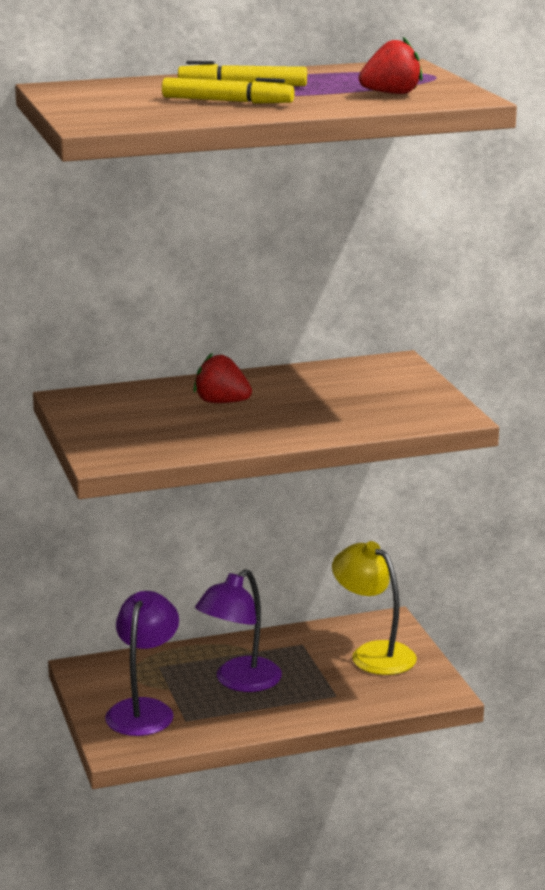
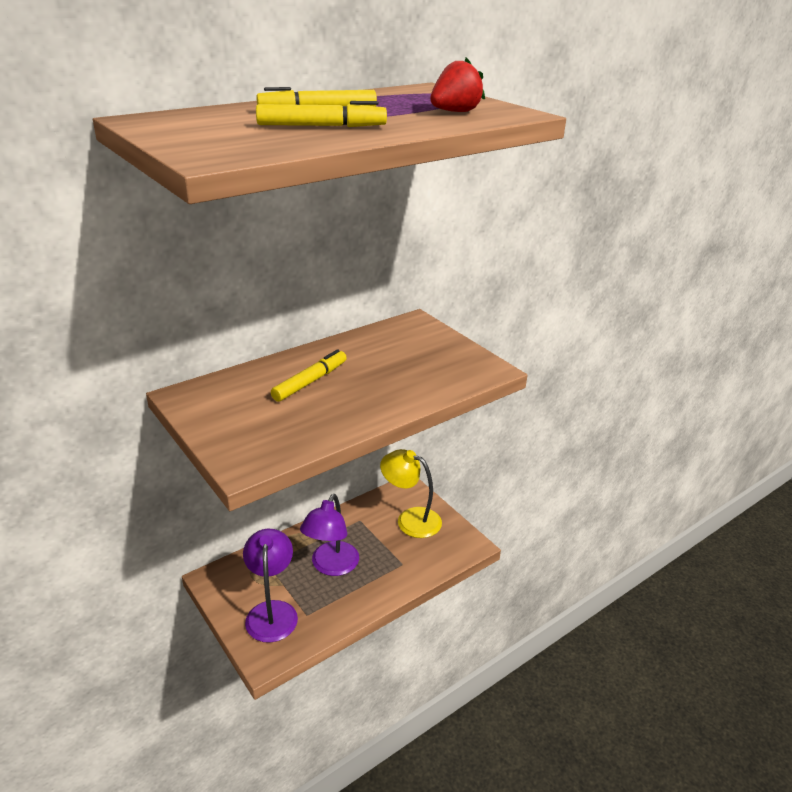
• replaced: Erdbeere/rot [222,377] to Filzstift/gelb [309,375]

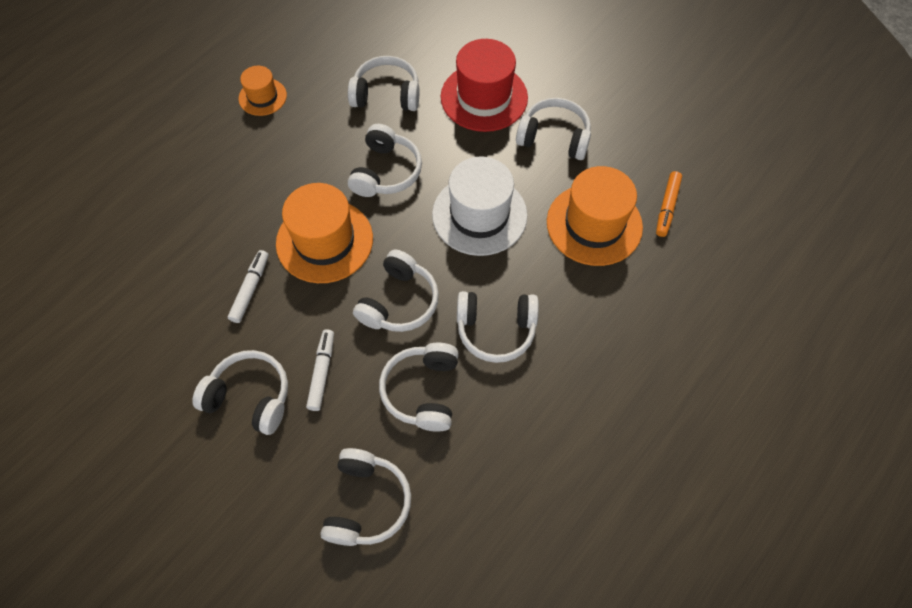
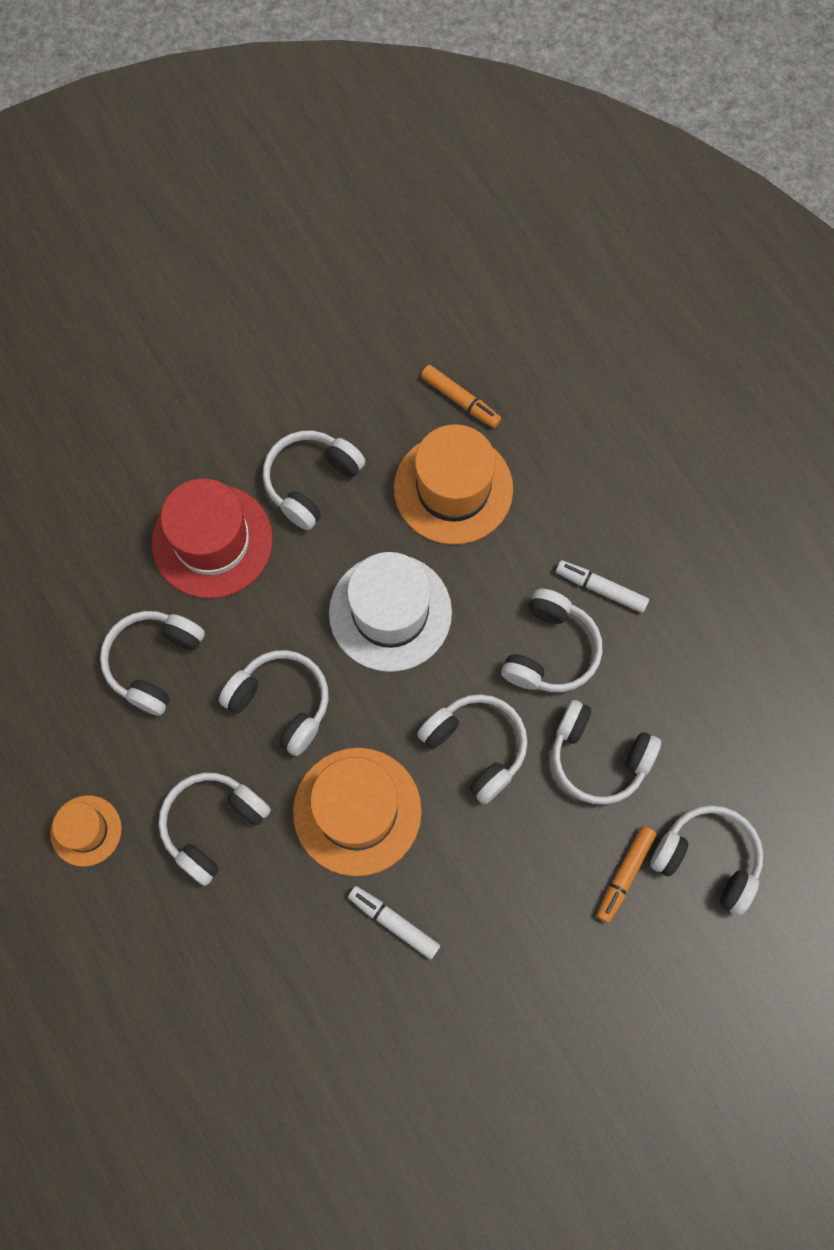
• moved: Kopfhörer/weiß [240,392] to [214,829]
• moved: Filzstift/weiß [320,370] to [602,586]
• added: Filzstift/orange [626,874]

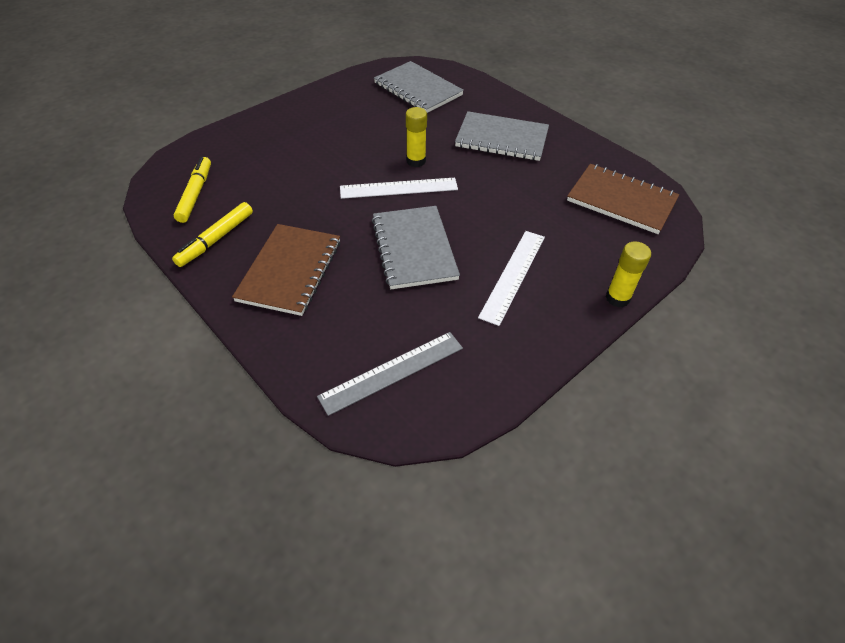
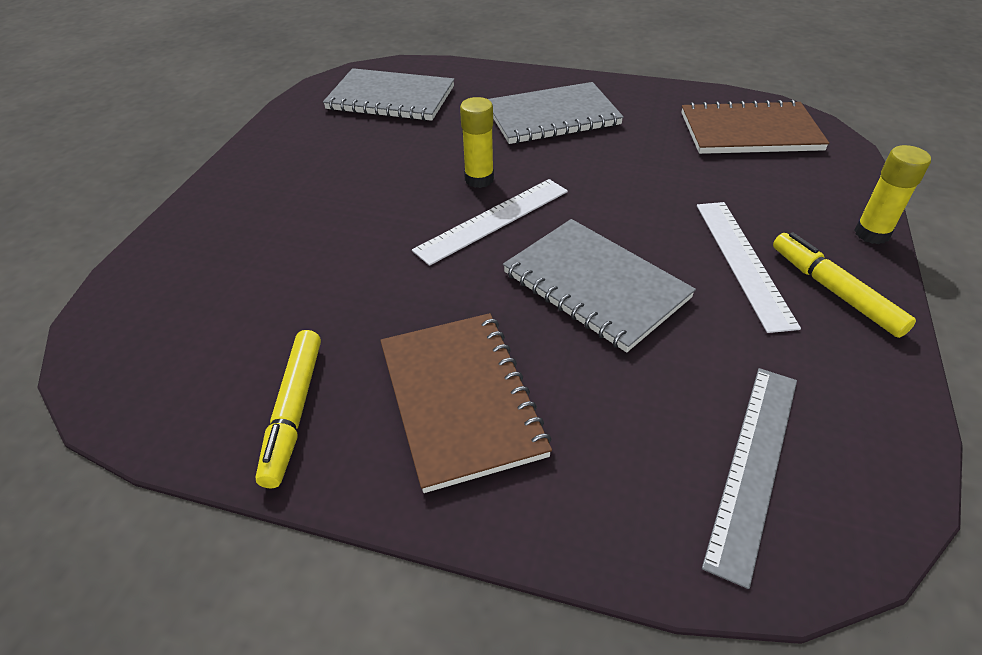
• moved: Filzstift/gelb [192,190] to [844,285]

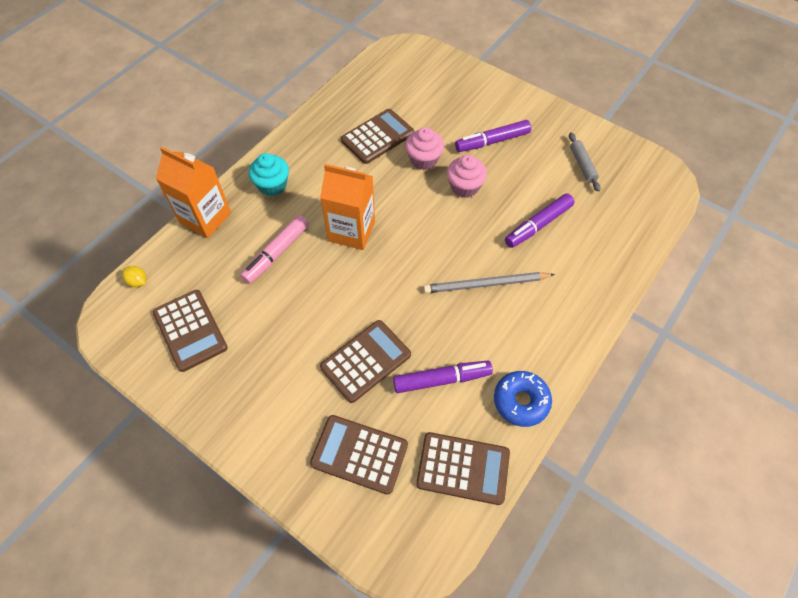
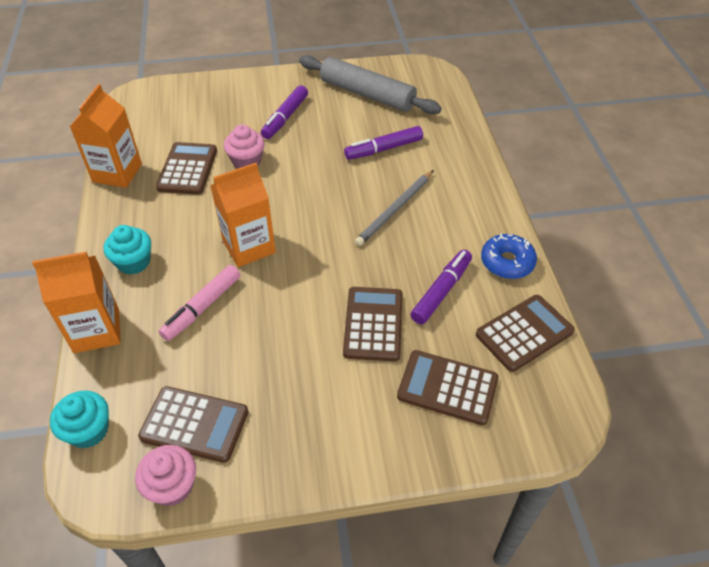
• replaced: Zitrone/gelb [134,276] to Muffin/türkis [79,419]
• turned: Filzstift/rosa [274,249] = [199,303] 45 degrees clockwise
• turned: Taschenrechner/braun [359,455] = [447,387] 45 degrees clockwise
• moved: Muffin/rosa [467,176] to [165,475]
• turned: Filzstift/lila [539,220] = [383,143] 60 degrees clockwise
• resized: Nudelholz/grau [585,162] = [370,84] x2.23
• added: Getränkekarton/orange [106,136]

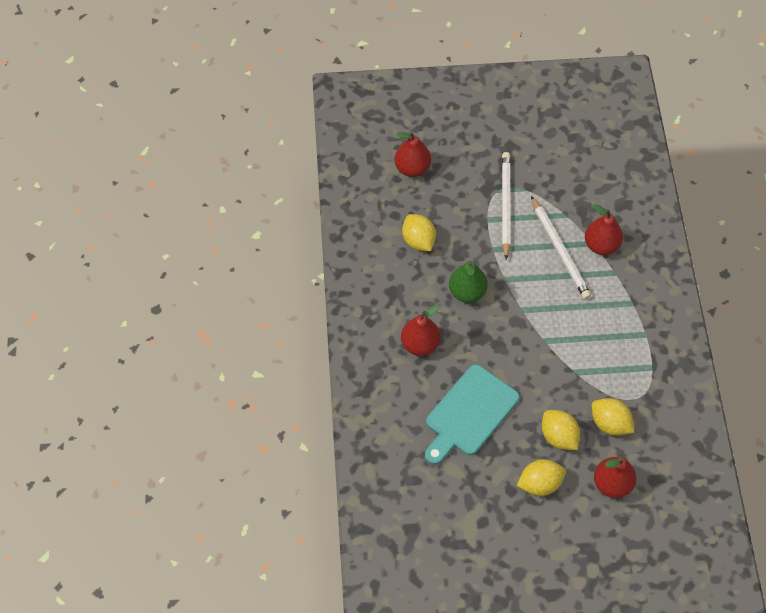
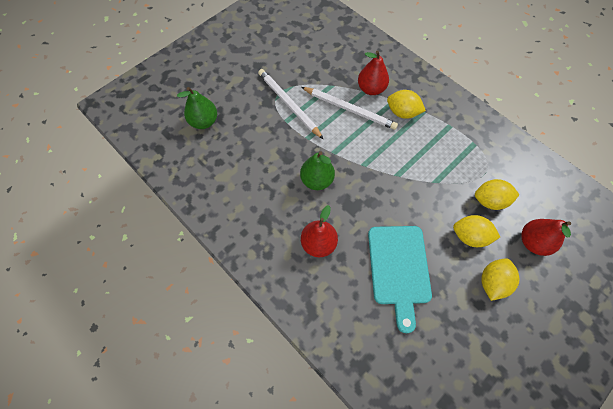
• recoloured: Birne/rot [412,154] to Birne/grün [197,108]
• moved: Zitrone/gelb [419,232] to [406,104]

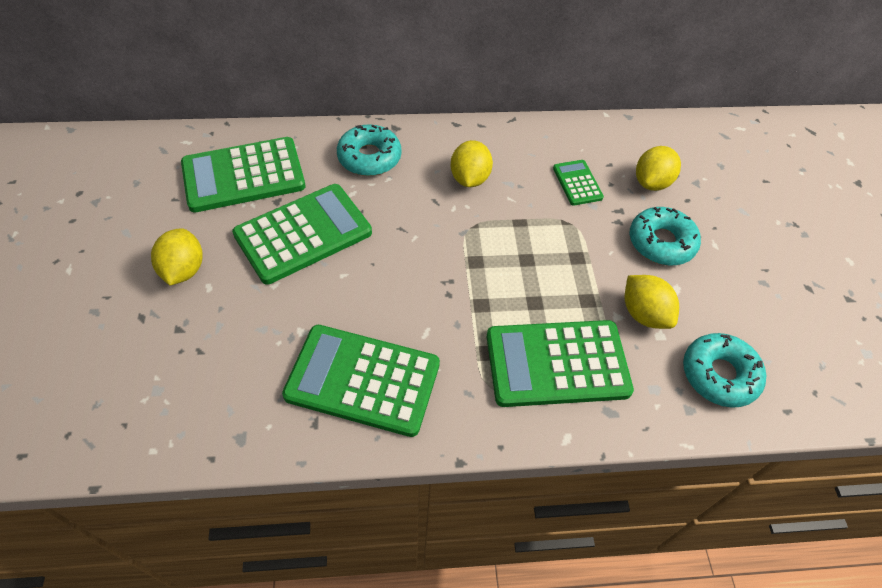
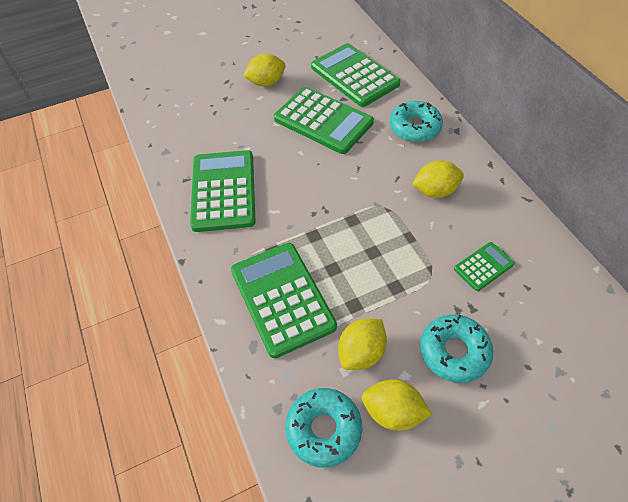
• moved: Zitrone/gelb [658,168] to [397,405]

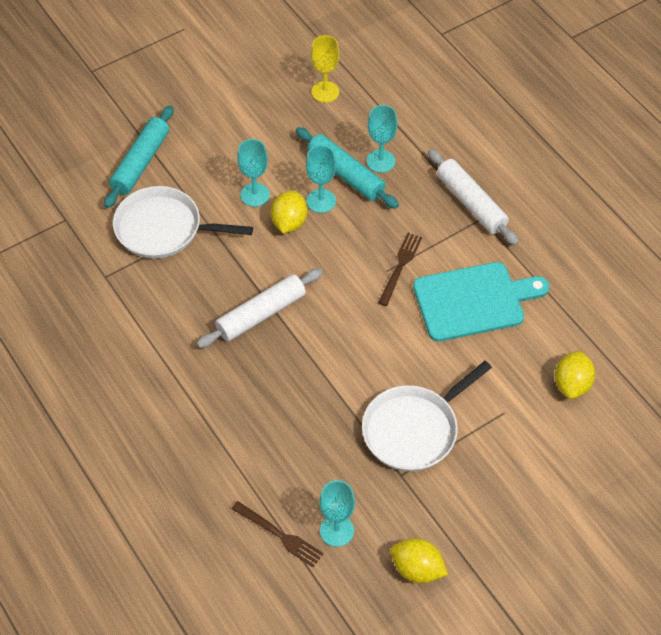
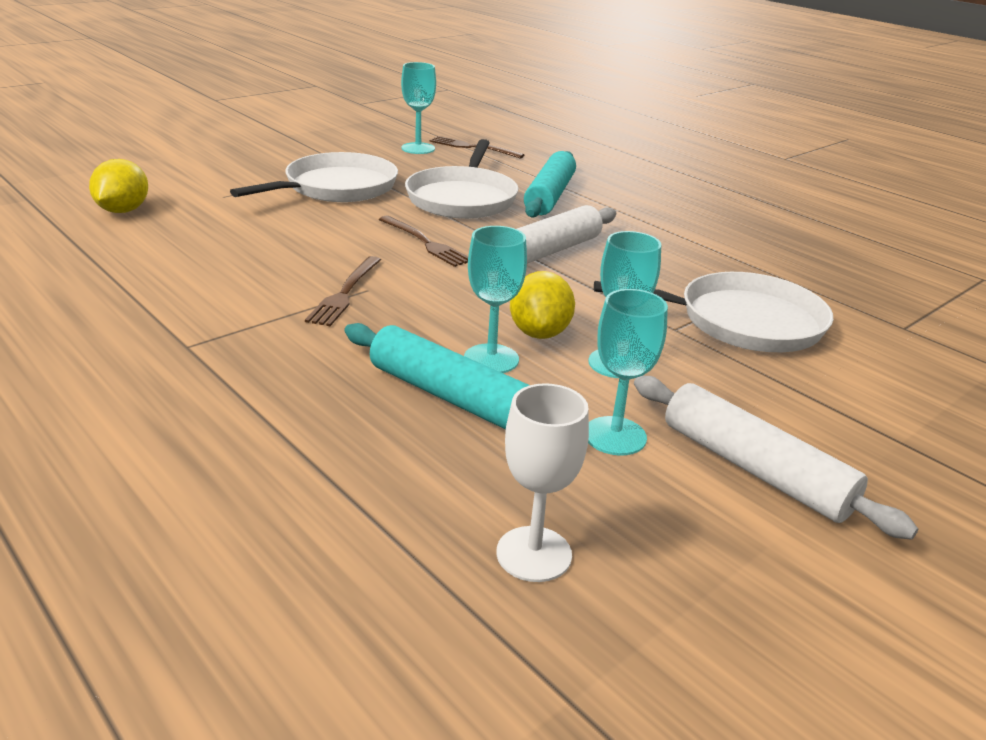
• moved: Nudelholz/türkis [139,156] to [550,184]
• recoloured: Kelch/gelb [325,69] to Kelch/weiß [542,482]
• moved: Kelch/türkis [382,139] to [628,372]
• removed: Zitrone/gelb [419,561]
• removed: Schneidebrett/türkis [481,302]
• moved: Nudelholz/weiß [473,197] to [776,458]
• added: Gabel/braun [423,241]
• added: Pfanne/weiß [461,179]

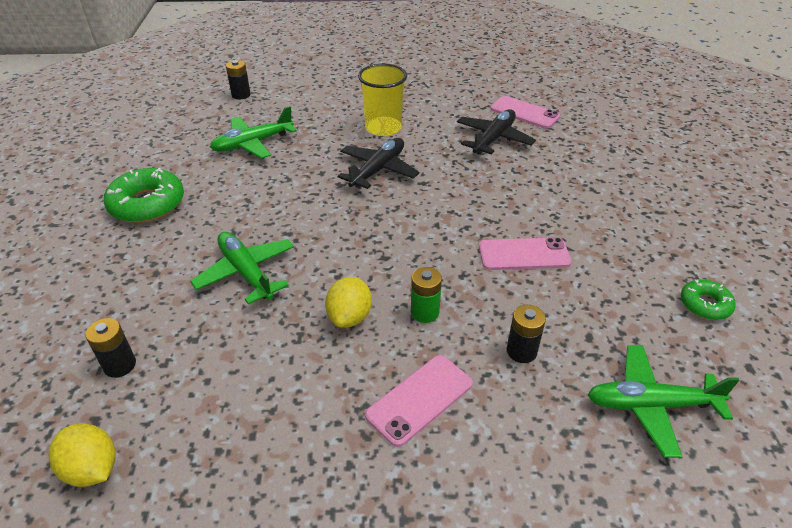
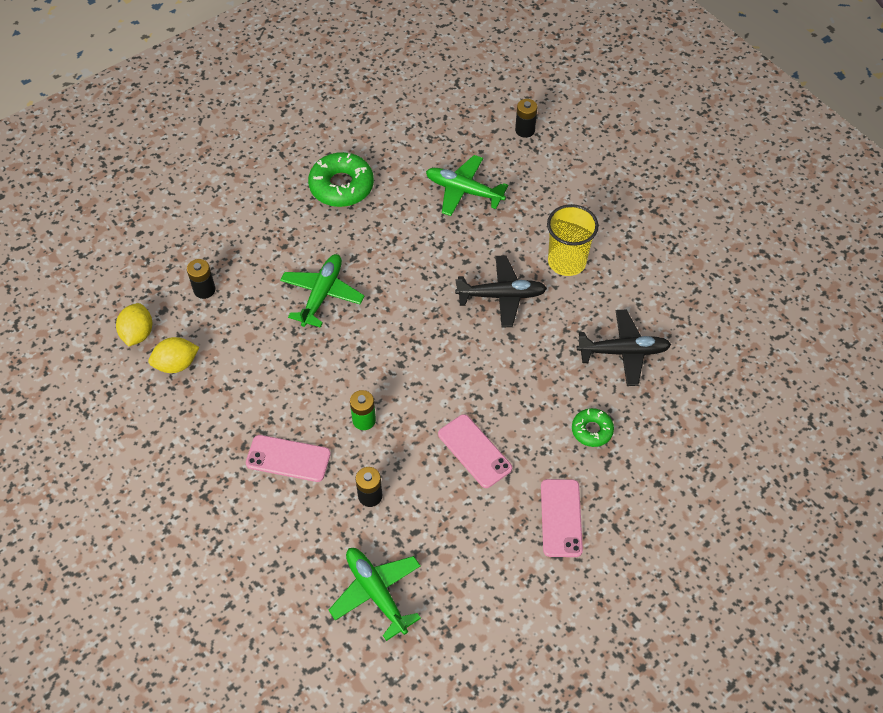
• moved: Zitrone/gelb [348,302] to [174,355]
• moved: Handy/rosa [525,112] to [562,518]
• moved: Donut/grün [708,299] to [593,427]

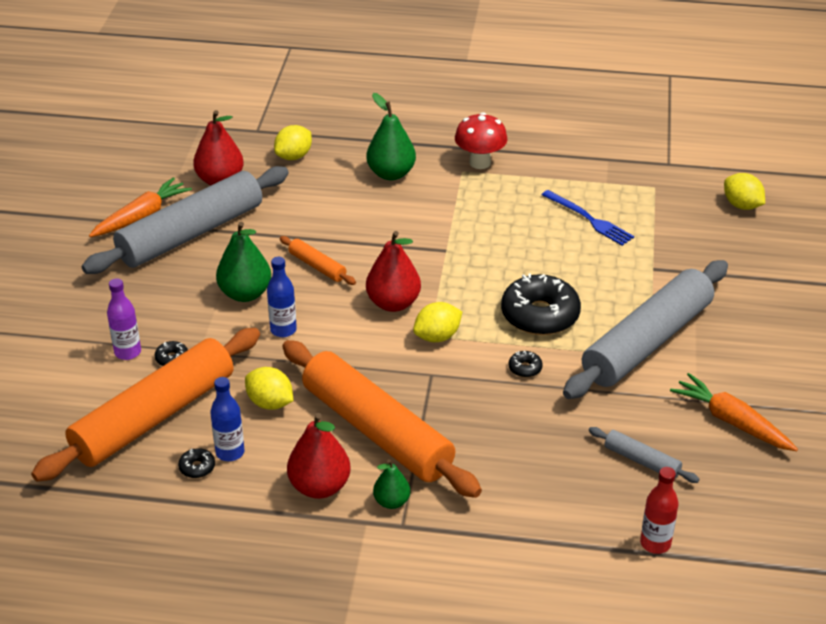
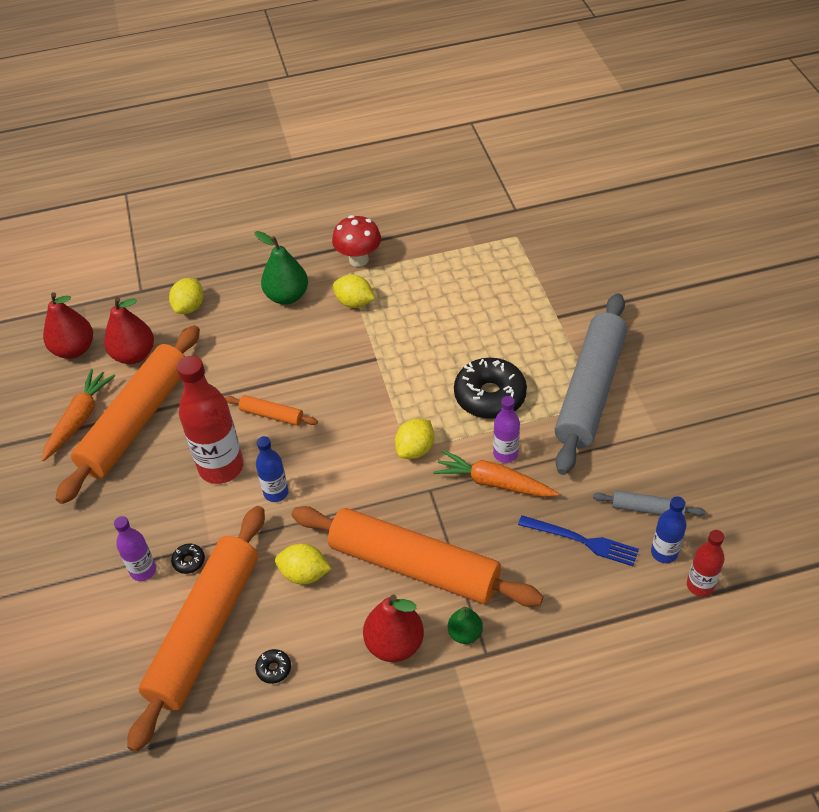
• recoloured: Nudelholz/grau [185,220] to Nudelholz/orange [128,414]
• moved: Flasche/blau [227,419] to [668,529]
• replaced: Birne/grün [243,262] to Flasche/rot [210,420]
• moved: Birne/rot [393,271] to [68,325]
• replaced: Donut/schwarz [525,364] to Flasche/lila [506,429]
• moved: Gabel/blau [588,218] to [578,540]
• moved: Karotte/orange [734,412] to [496,473]
• moved: Zitrone/gelb [744,191] to [354,291]

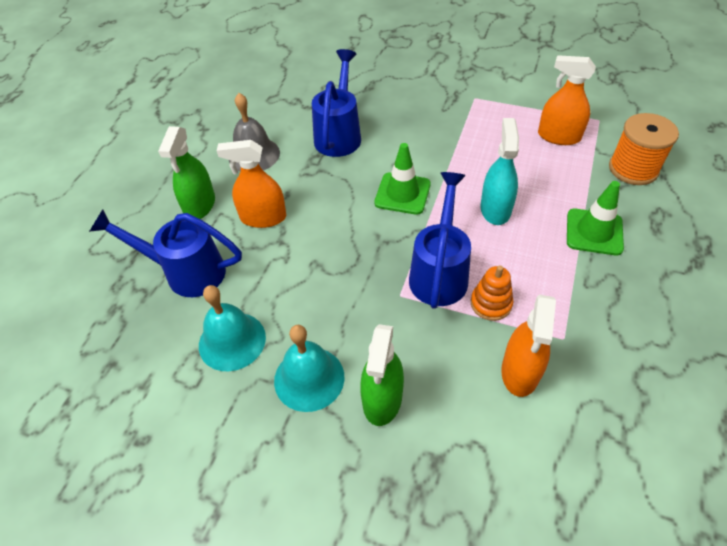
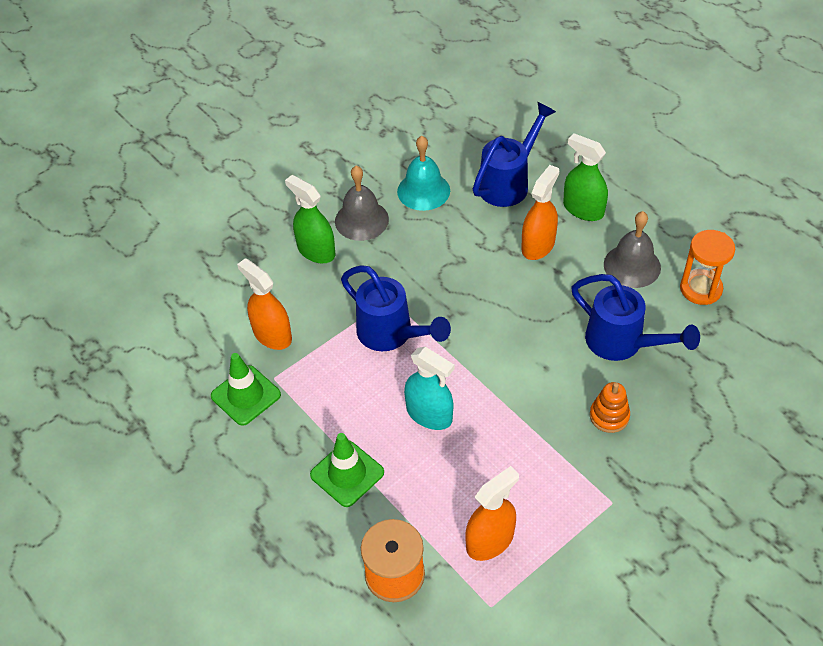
• recoloured: Glocke/türkis [309,368] to Glocke/grau [362,203]
• moved: Leitkegel/grün [402,179] to [246,389]
• moved: Stapelspielzeug/orange [492,293] to [610,407]
• added: Sanduhr/orange [707,267]

